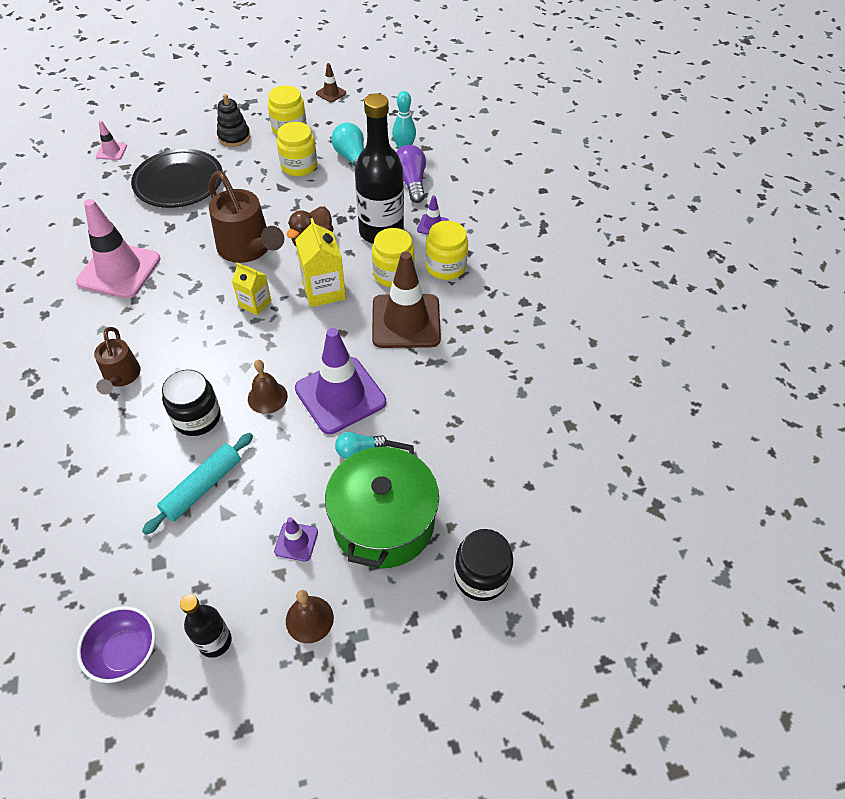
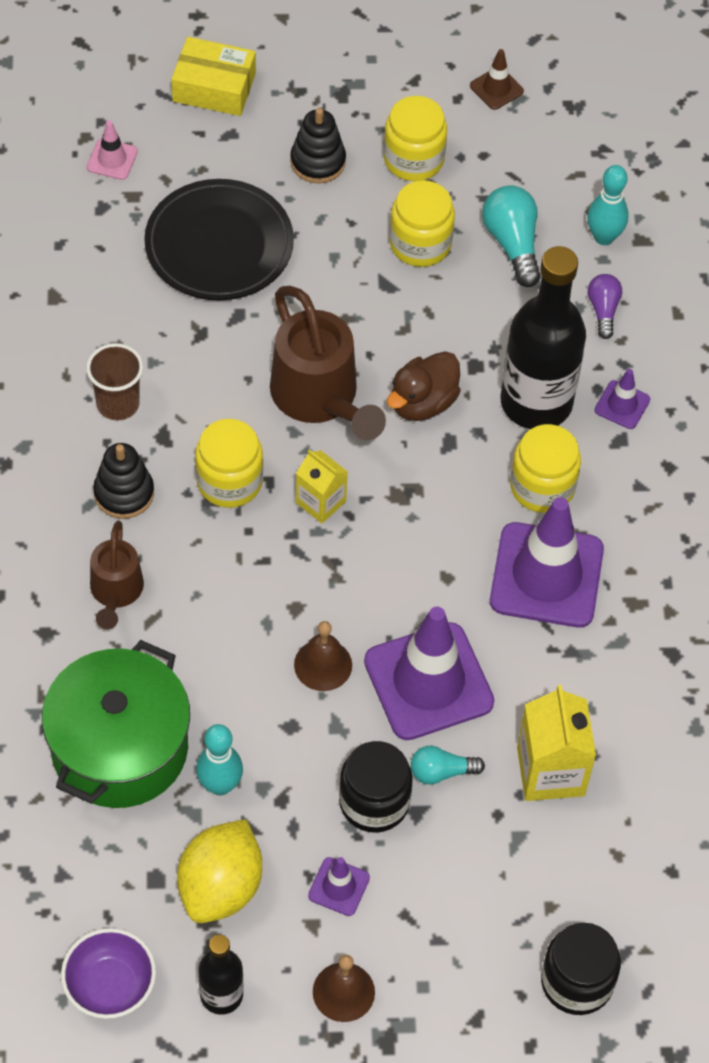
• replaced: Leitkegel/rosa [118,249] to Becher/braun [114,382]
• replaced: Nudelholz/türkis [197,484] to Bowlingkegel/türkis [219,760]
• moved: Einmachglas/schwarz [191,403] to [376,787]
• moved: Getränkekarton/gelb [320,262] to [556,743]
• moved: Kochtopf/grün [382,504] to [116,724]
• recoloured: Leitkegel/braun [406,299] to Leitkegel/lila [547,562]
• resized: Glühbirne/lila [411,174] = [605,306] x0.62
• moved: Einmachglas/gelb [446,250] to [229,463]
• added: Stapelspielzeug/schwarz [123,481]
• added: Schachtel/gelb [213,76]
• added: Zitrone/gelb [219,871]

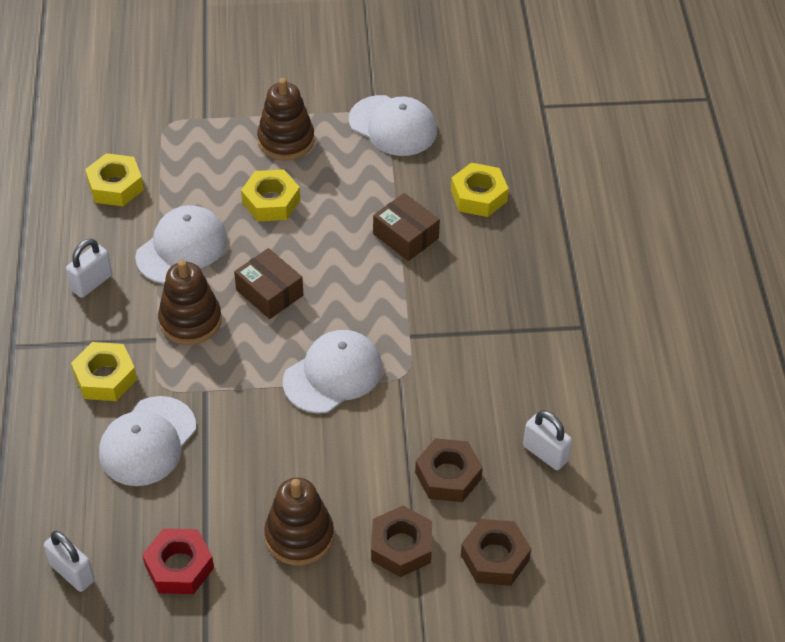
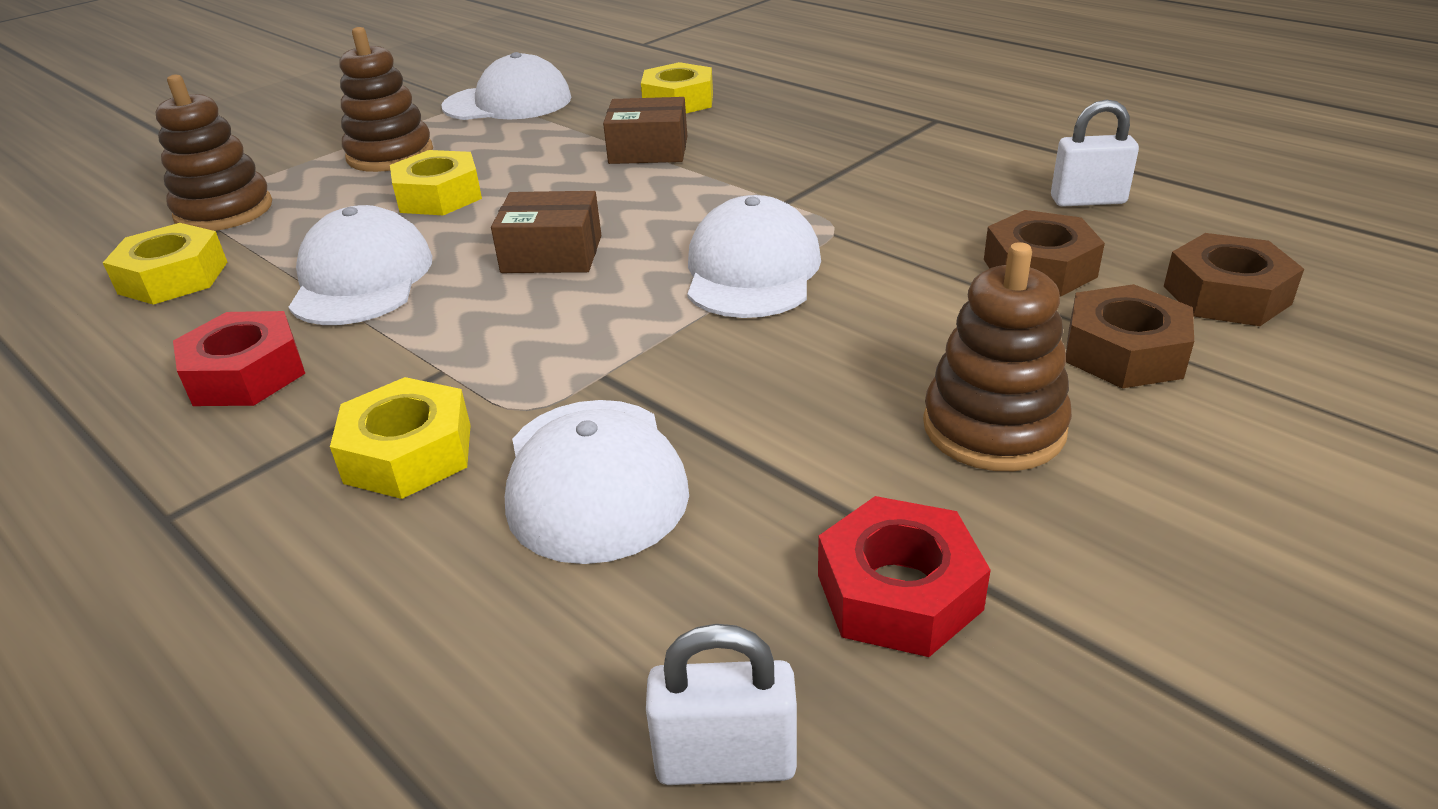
• replaced: Vorhängeschloss/weiß [89,268] to Sechskantmutter/rot [239,358]
• moved: Stapelspielzeug/braun [190,302] to [214,153]

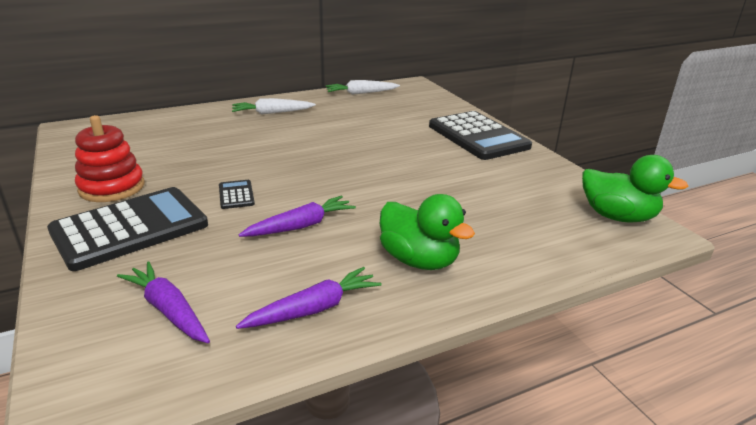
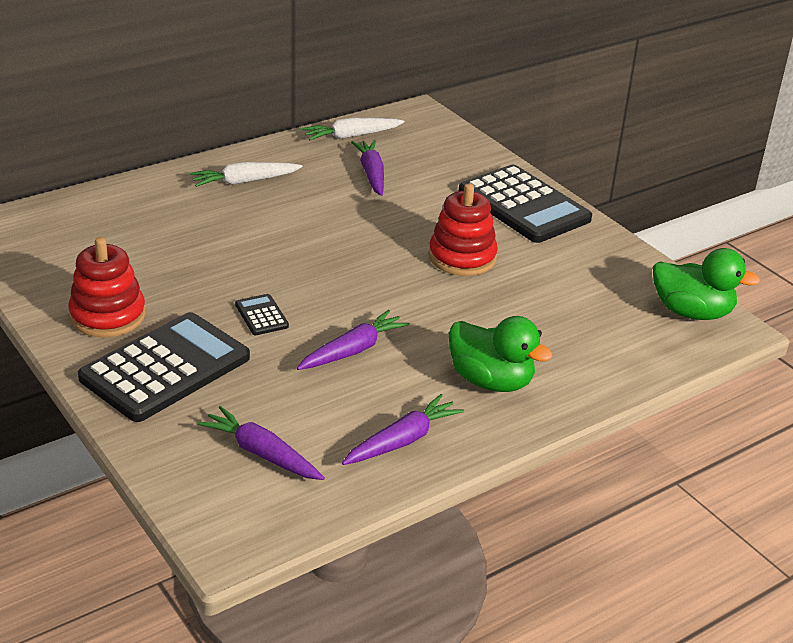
• added: Karotte/lila [367,168]
• added: Stapelspielzeug/rot [463,229]

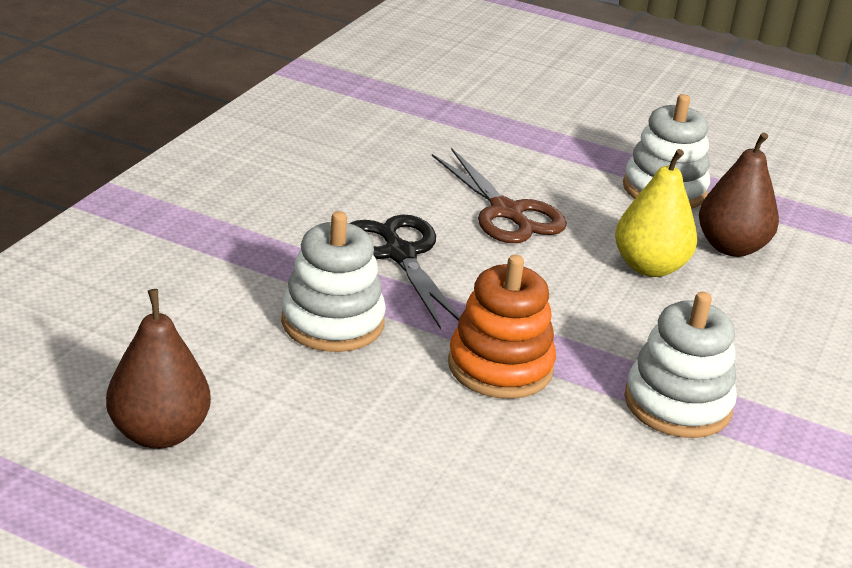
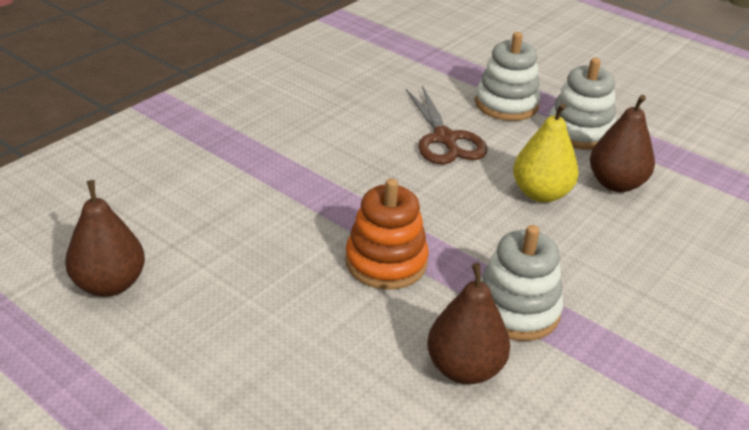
• moved: Stapelspielzeug/weiß [333,281] to [508,76]
• removed: Schere/schwarz [405,272]
• added: Birne/braun [468,323]

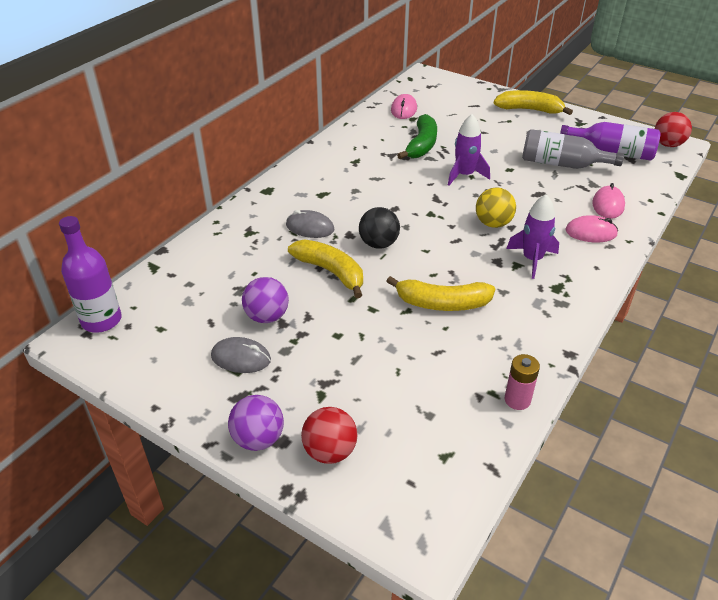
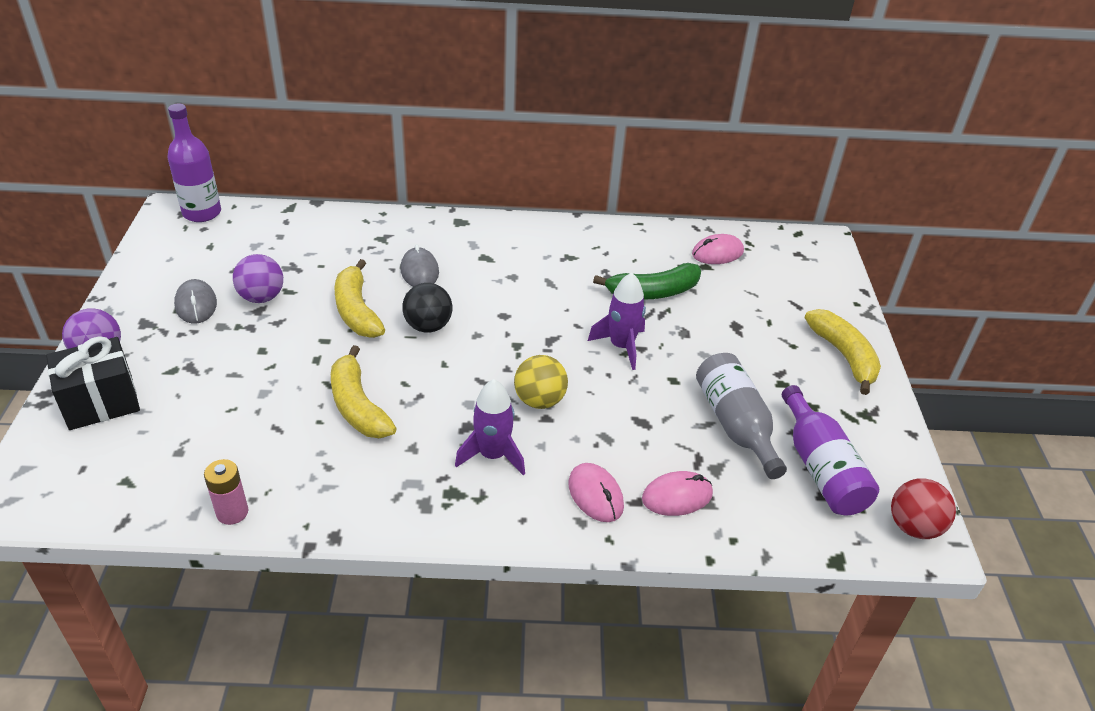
• turned: Banane/gelb [325,268] = [359,298] 150 degrees clockwise
• replaced: Ball/rot [329,435] to Geschenk/schwarz [93,383]

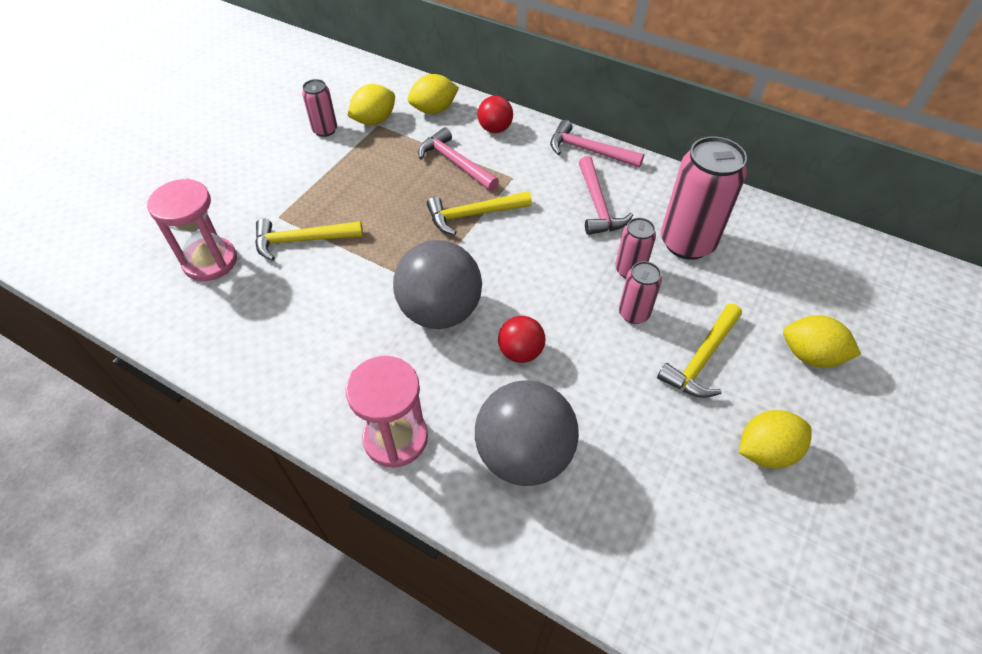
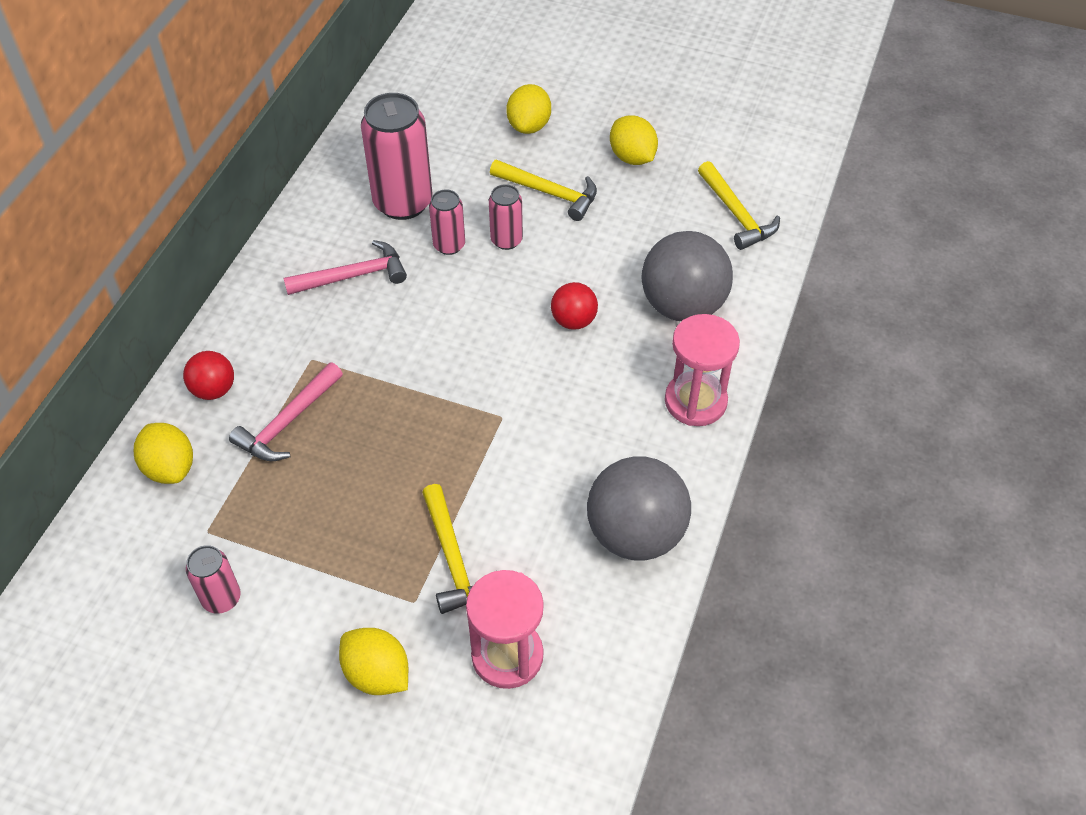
• moved: Zitrone/gelb [371,104] to [373,661]
• moved: Ball/grau [437,284] to [639,508]
• moved: Hammer/gelb [479,213] to [739,205]
• removed: Hammer/rosa [597,144]

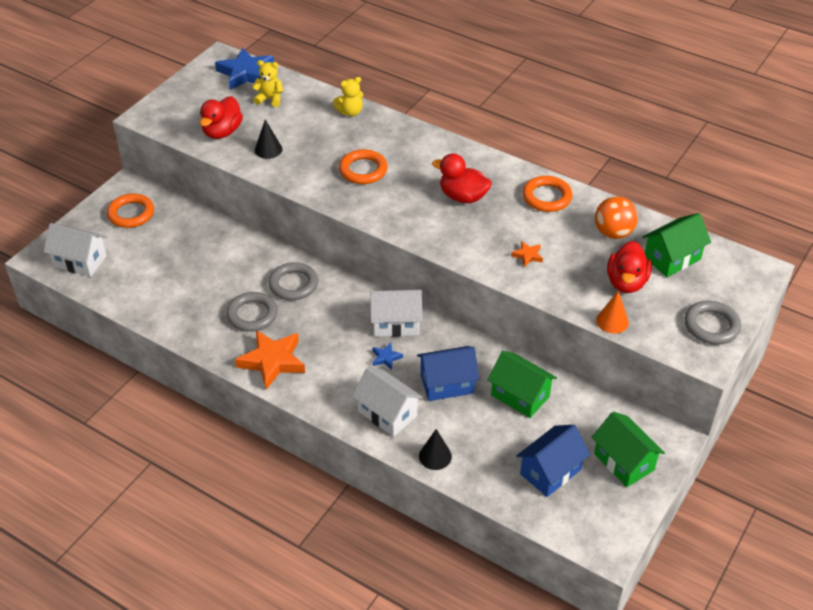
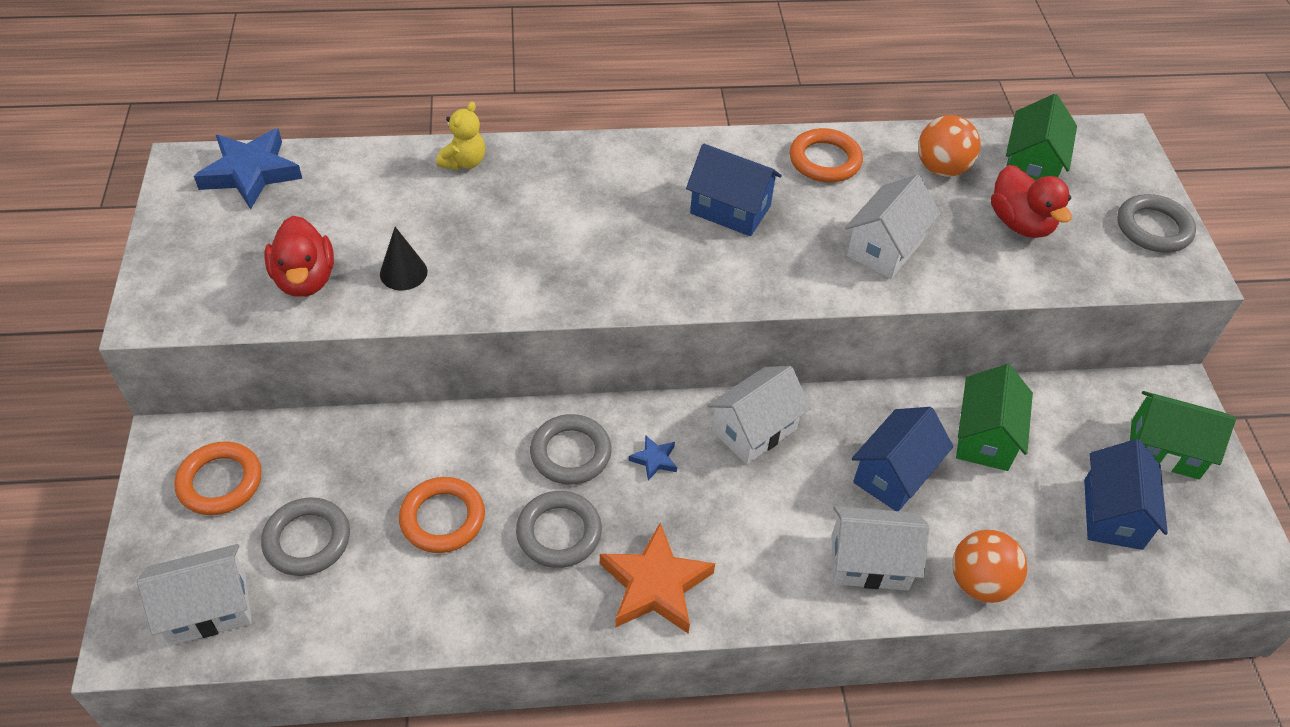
• removed: Teddybär/gelb [267,83]
• moved: Ring/orange [363,166] to [442,515]
• moved: Stern/blau [387,356] to [653,458]
• replaced: Kegel/schwarz [435,449] to Ball/orange [989,566]
• replaced: Ente/rot [462,178] to Haus/blau [734,190]
• turned: Haus/grün [522,384] = [994,417] 75 degrees counterclockwise
• replaced: Stern/orange [527,254] to Haus/weiß [893,227]
• removed: Kegel/orange [612,312]
• added: Ring/grau [305,536]

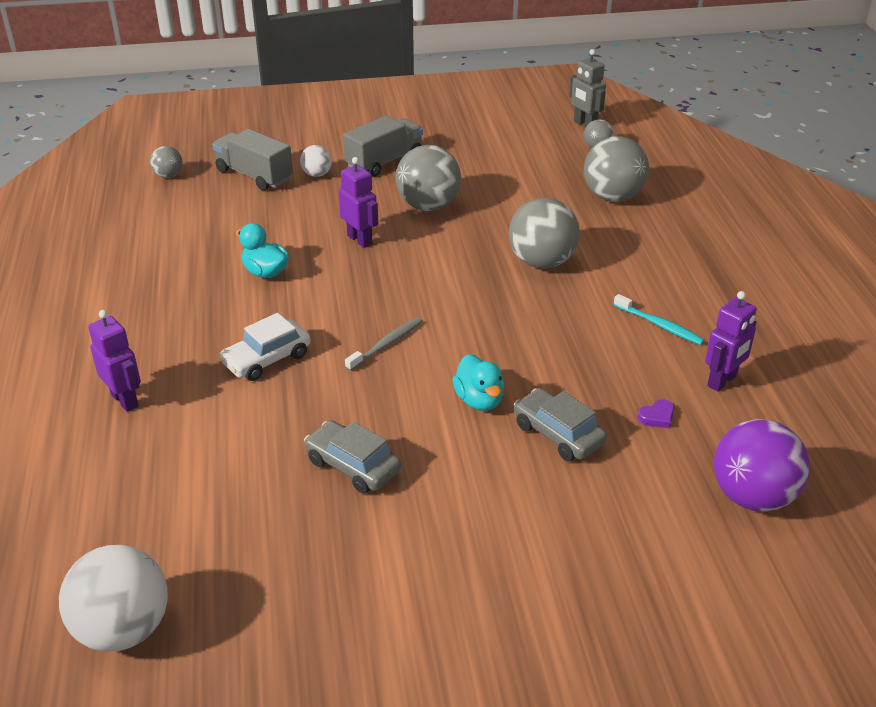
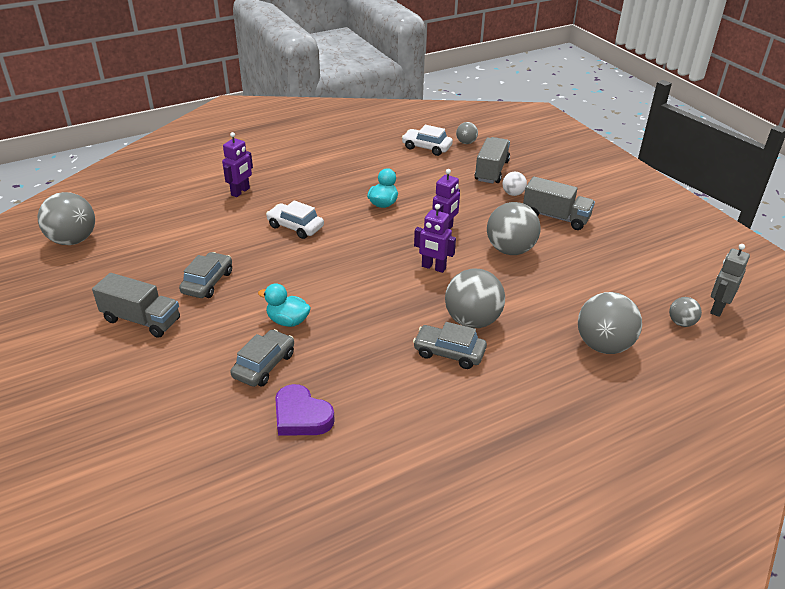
• recoloured: Ball/weiß [113,598] to Ball/grau [66,218]
• removed: Zahnbürste/grau [383,344]
• turned: Ente/türkis [478,382] = [284,305] 60 degrees clockwise
• removed: Zahnbürste/türkis [659,319]
• resized: Herz/lila [656,413] = [305,410] x2.07
• moved: Roboter/lila [731,341] to [435,238]
• removed: Ball/lila [762,465]
• added: Lastwagen/grau [136,305]
• added: Auto/weiß [427,140]
• added: Auto/grau [450,345]

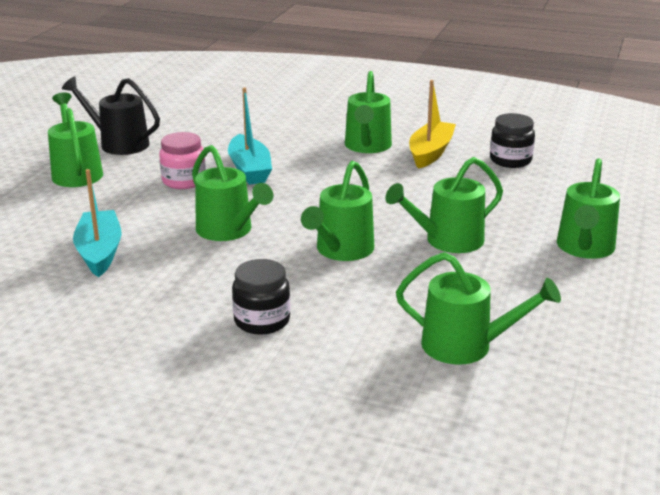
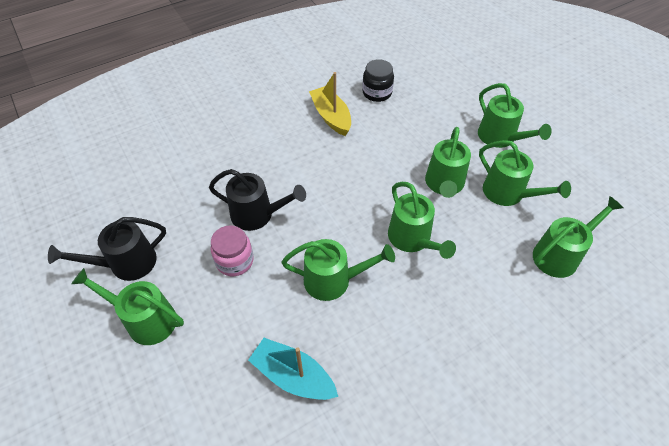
• replaced: Boot/türkis [250,136] to Gießkanne/schwarz [257,200]
• removed: Einmachglas/schwarz [261,297]
• moved: Gießkanne/grün [368,112] to [525,173]

